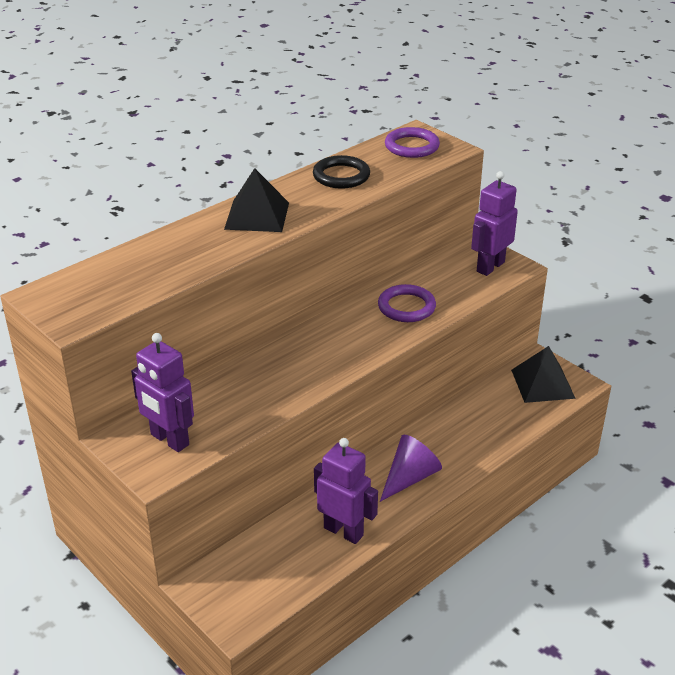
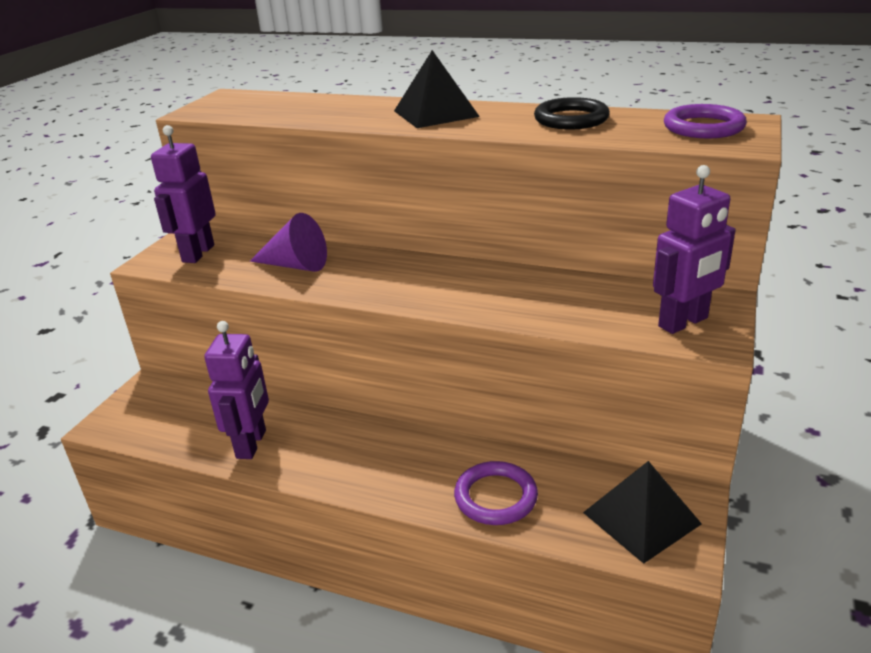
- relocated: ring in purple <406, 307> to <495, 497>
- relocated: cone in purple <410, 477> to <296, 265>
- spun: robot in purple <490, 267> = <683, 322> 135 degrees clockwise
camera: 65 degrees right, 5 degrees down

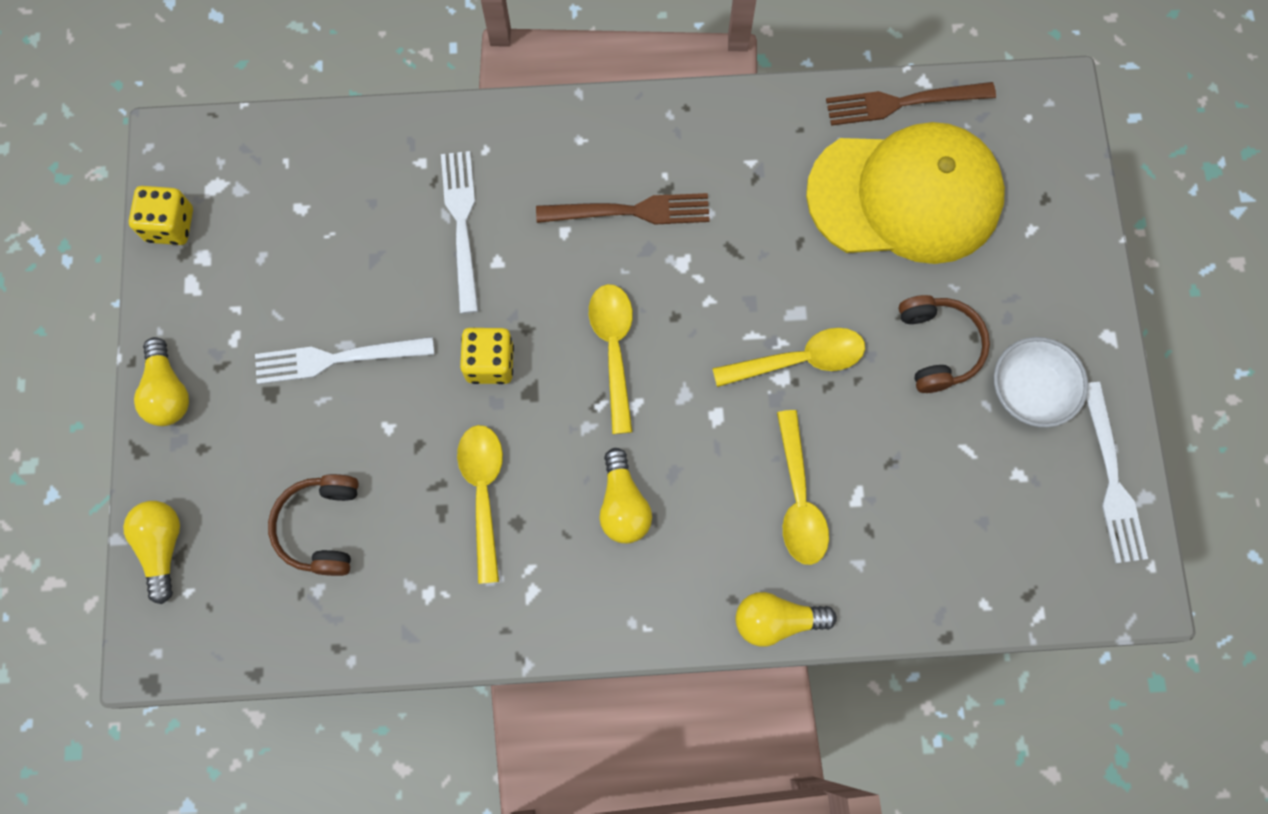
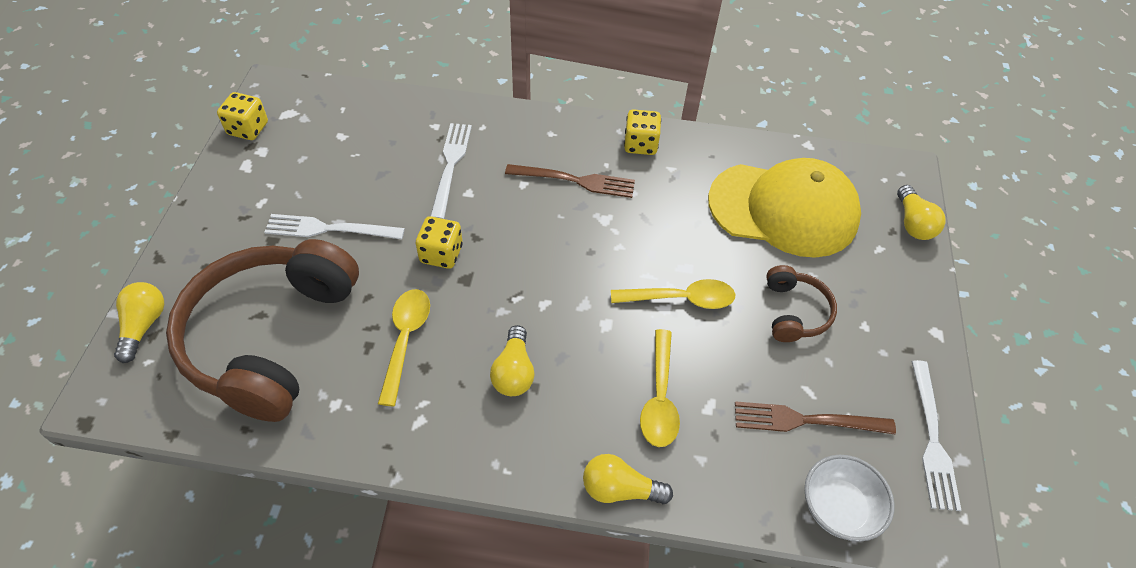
- relocated: light bulb in yellow <168, 392> to <913, 223>
- size: headphones in brown <321, 527> = <270, 337> x2.21
- missing: spoon in yellow <613, 349>
- relocated: fork in brown <901, 103> to <805, 420>
- relocated: bowl in white <1029, 391> to <838, 508>
- appeared: dice in yellow <640, 144>
camera: 10 degrees right, 20 degrees down

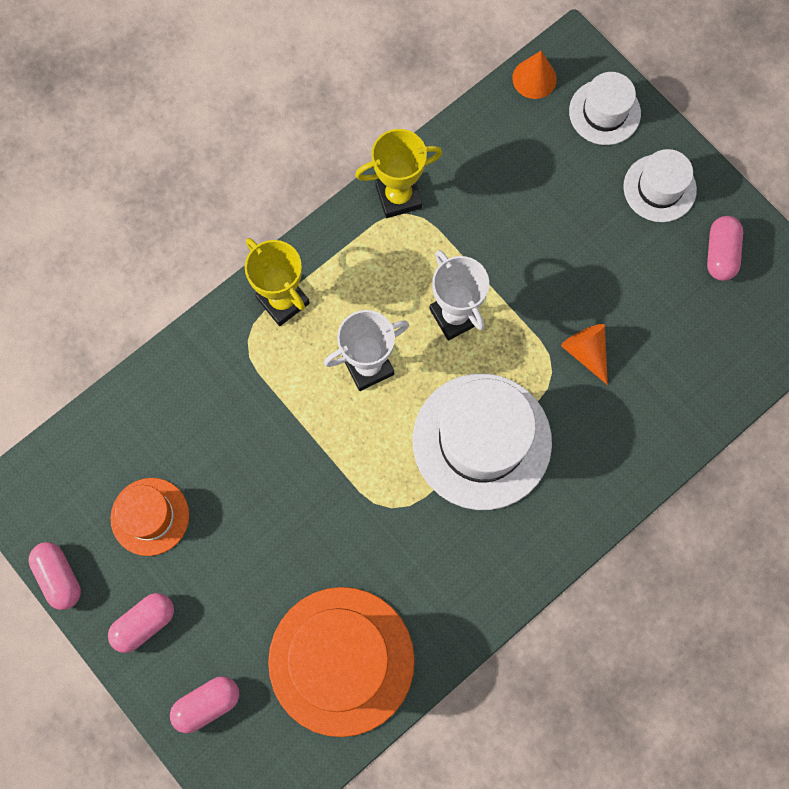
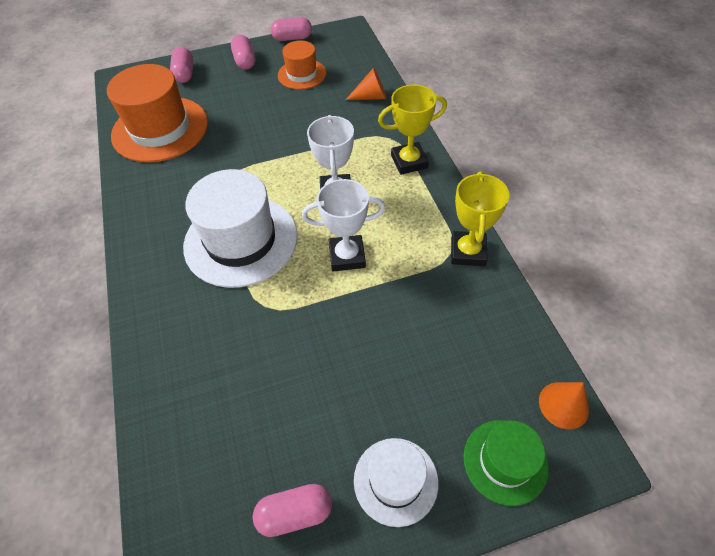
- relocated: cone in orange <586, 352> to <371, 97>
- colour: hat in white <604, 112> to hat in green <505, 461>
- spun: capsule in pink <720, 254> = <295, 513> 45 degrees counterclockwise
camera: 115 degrees right, 20 degrees down

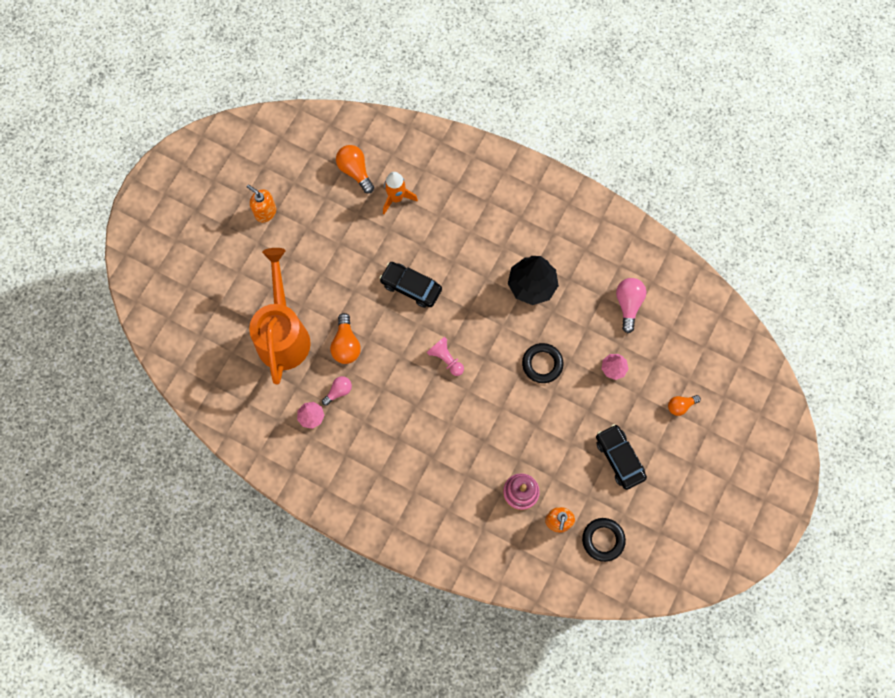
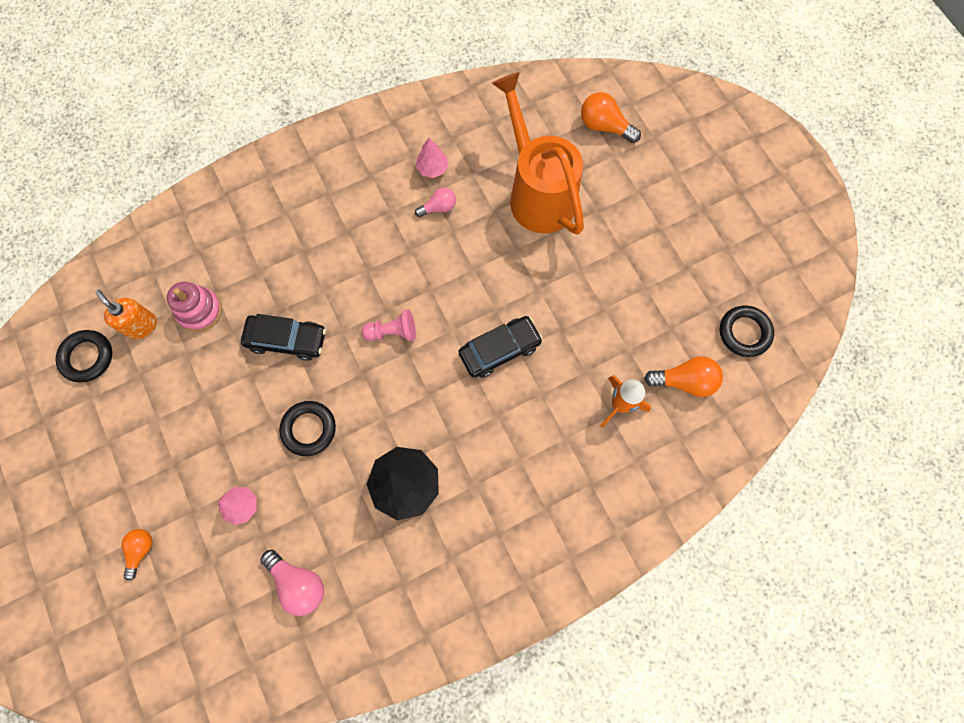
- missing: soap dispenser in orange <265, 212>
- spun: watering can in orange <283, 334> = <537, 193> 150 degrees counterclockwise
- spun: light bulb in pink <338, 391> = <438, 207> 105 degrees counterclockwise
- relocated: light bulb in orange <346, 345> to <604, 126>
- relocated: car in black <619, 458> to <286, 340>
- appeared: ring in black <744, 332>
camera: 125 degrees right, 0 degrees up

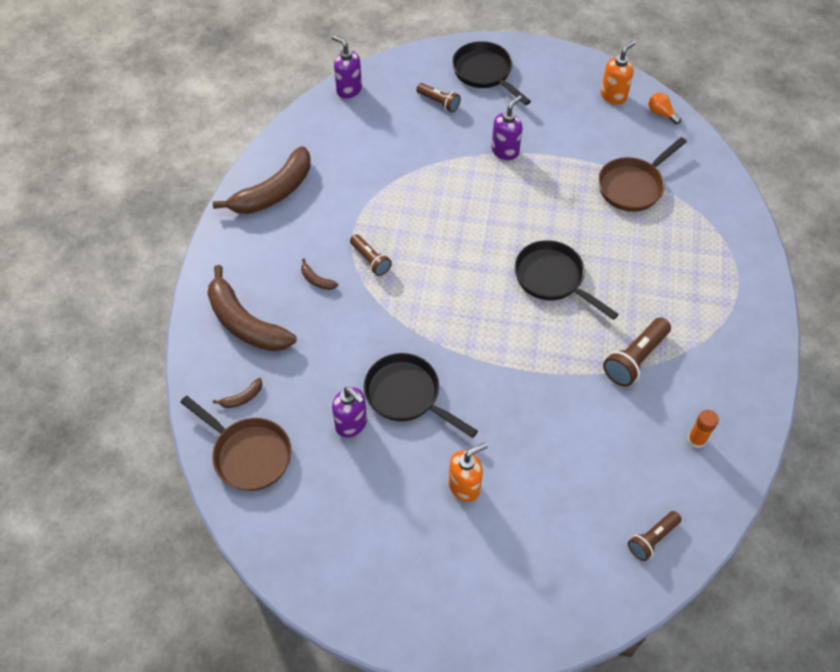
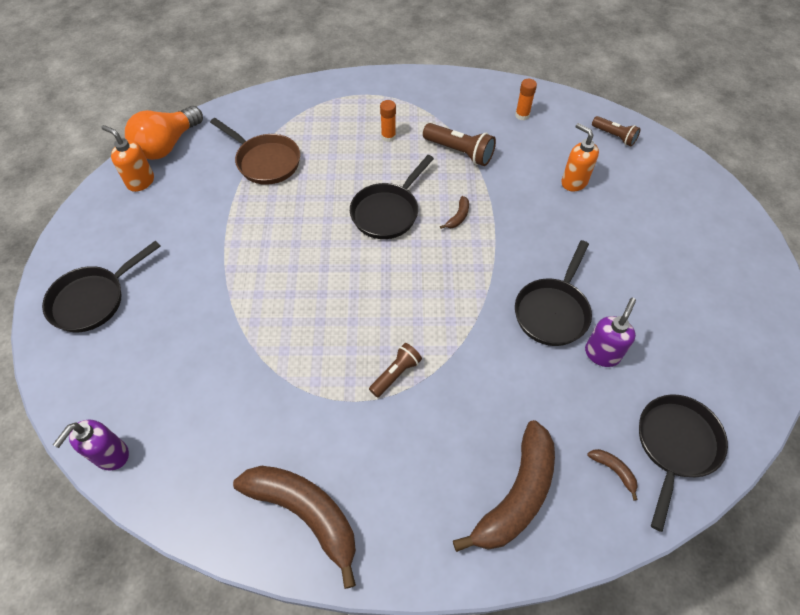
- colour: pan in brown <248, 454> to pan in black <675, 445>
- relocated: banana in brown <316, 280> to <458, 217>
- missing: flashlight in brown <439, 102>
- relocated: soap dispenser in orange <464, 486> to <574, 182>
- missing: soap dispenser in purple <505, 151>
- size: light bulb in orange <661, 113> = <167, 145> x2.19
- appeared: glue stick in orange <388, 136>
camera: 100 degrees left, 0 degrees up

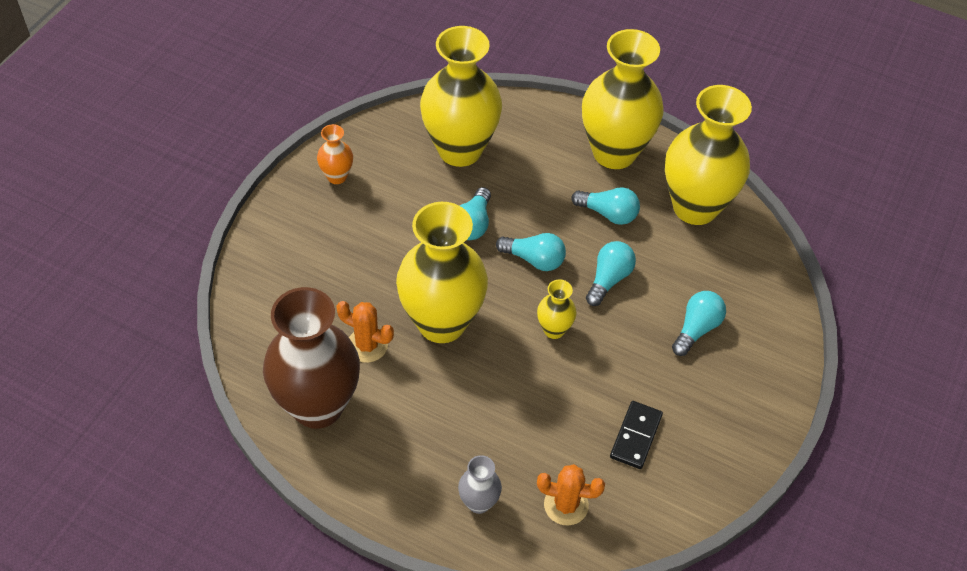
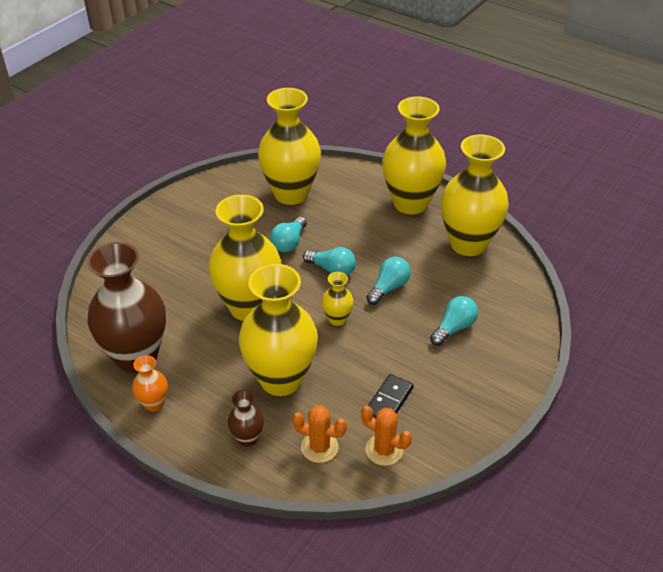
- relocated: vase in orange <337, 176> to <154, 403>
- relocated: cactus in orange <367, 345> to <384, 450>
- colour: vase in grey <478, 502> to vase in brown <247, 438>
- missing: light bulb in turquoise <608, 213>
- appeared: vase in yellow <281, 379>
camera: 10 degrees right, 10 degrees down

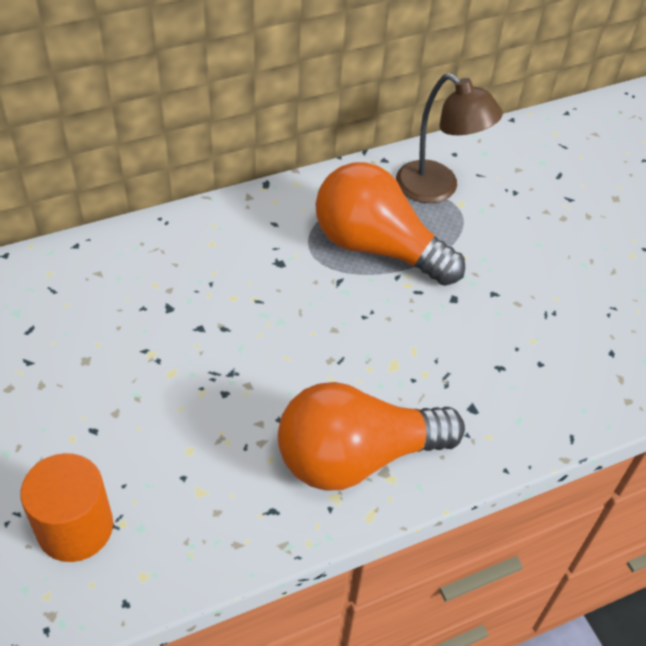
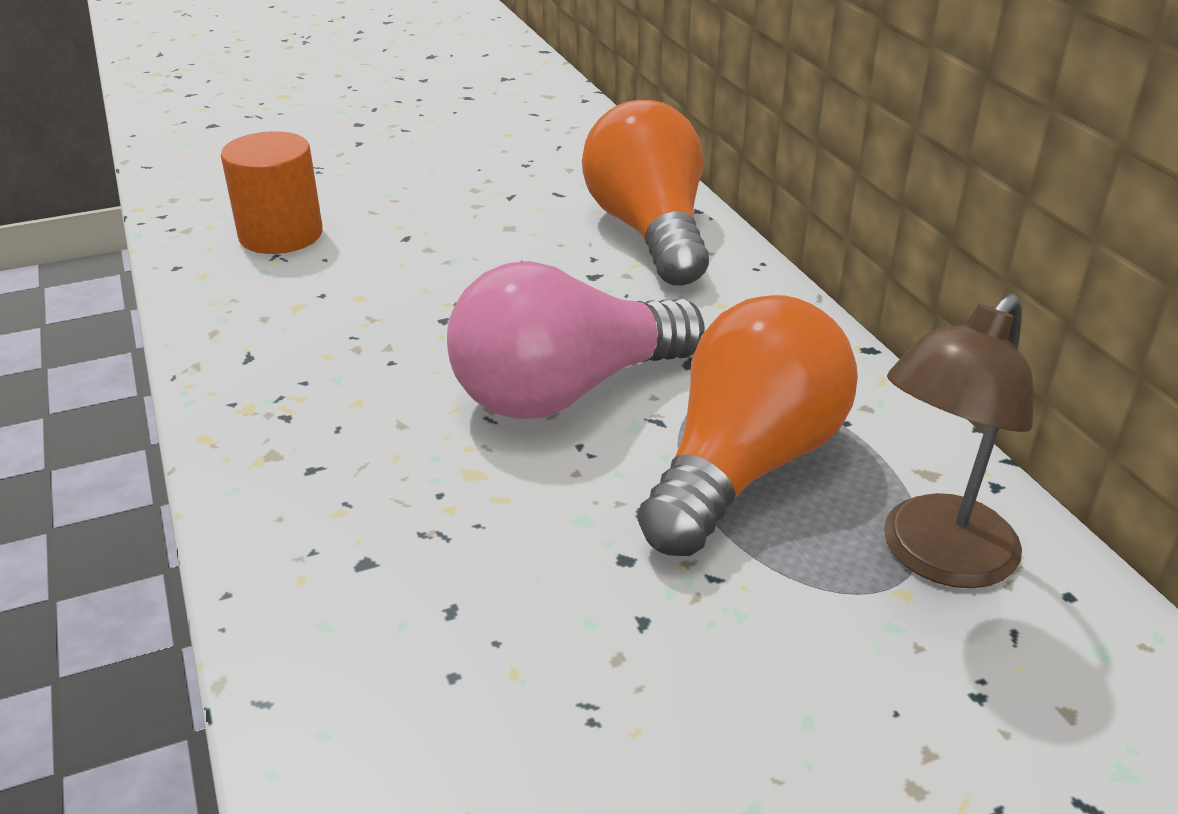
- relocated: light bulb in orange <356, 457> to <649, 231>
- appeared: light bulb in pink <565, 391>
camera: 95 degrees right, 15 degrees down

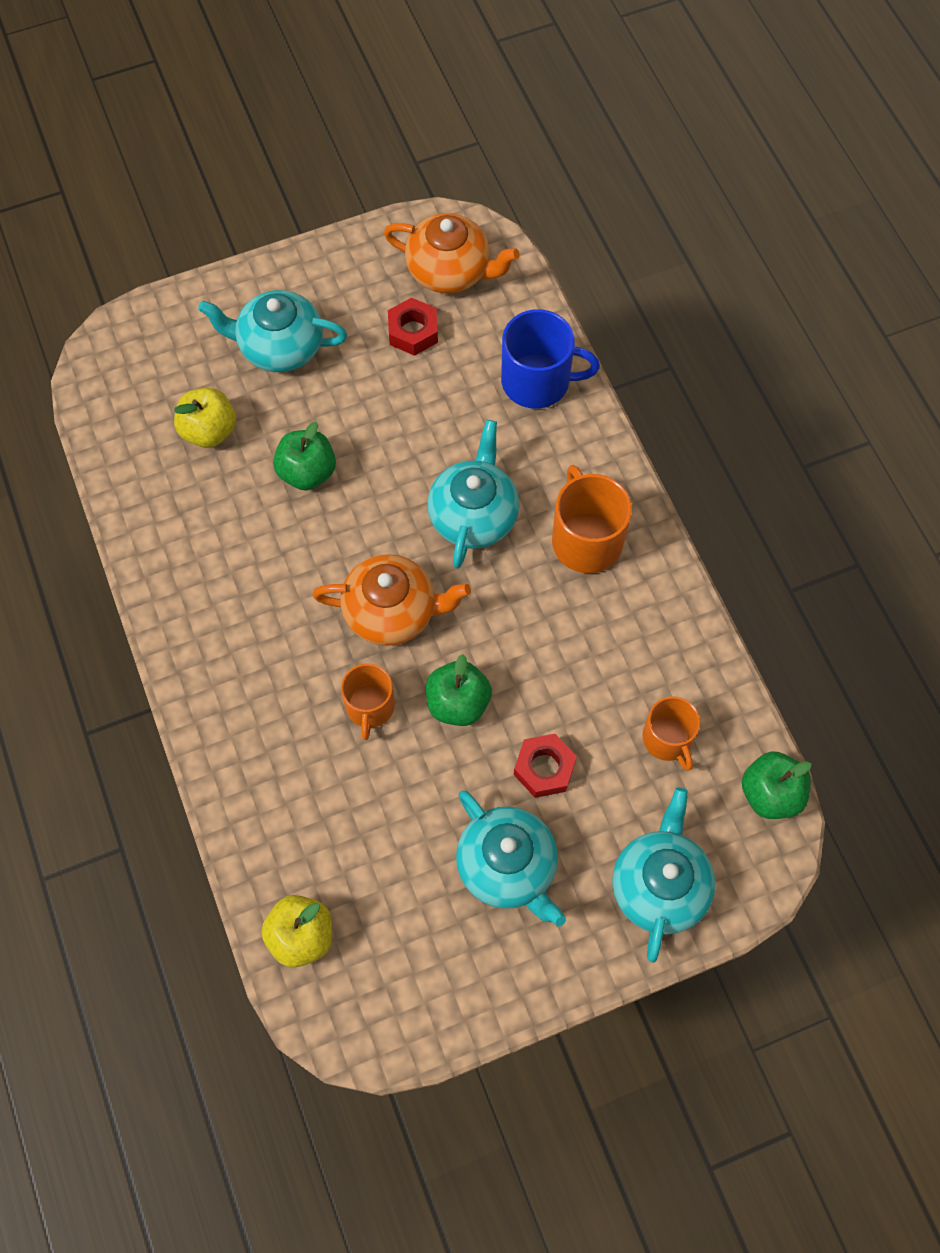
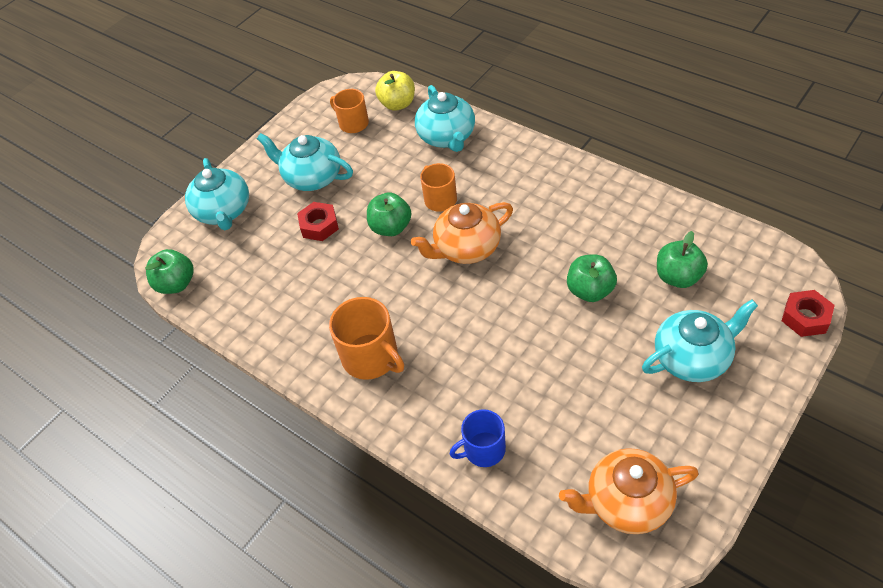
- colour: apple in yellow <209, 431> to apple in green <678, 277>
- relocated: nut in red <413, 332> to <805, 317>
- relocated: teapot in turquoise <473, 515> to <447, 137>
- size: mug in blue <537, 381> = <483, 449> x0.66
- relocated: mug in orange <667, 739> to <353, 123>
camera: 155 degrees right, 15 degrees down

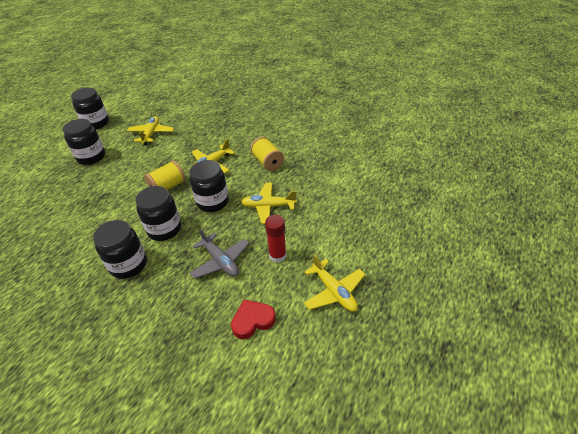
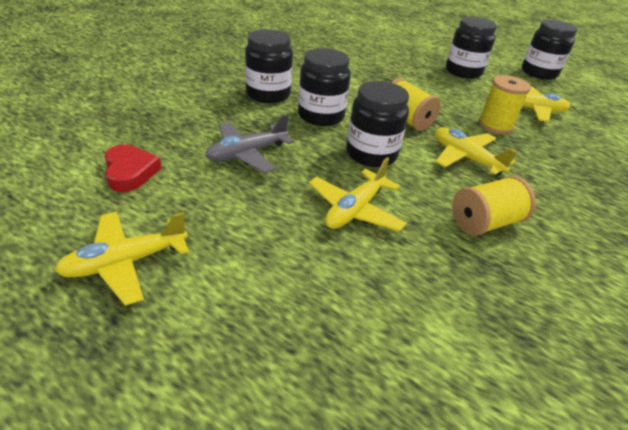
- spun: plane in yellow <268, 206> = <355, 210> 150 degrees counterclockwise
- missing: glue stick in red <277, 255>
- appeared: spool in yellow <495, 125>
camera: 90 degrees right, 5 degrees down

